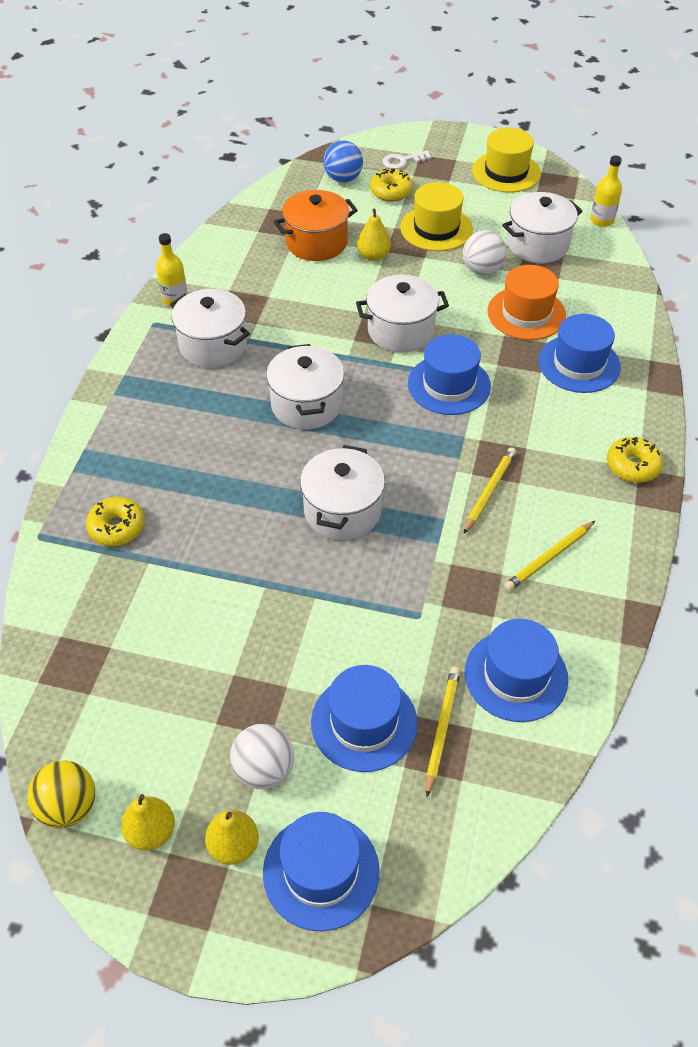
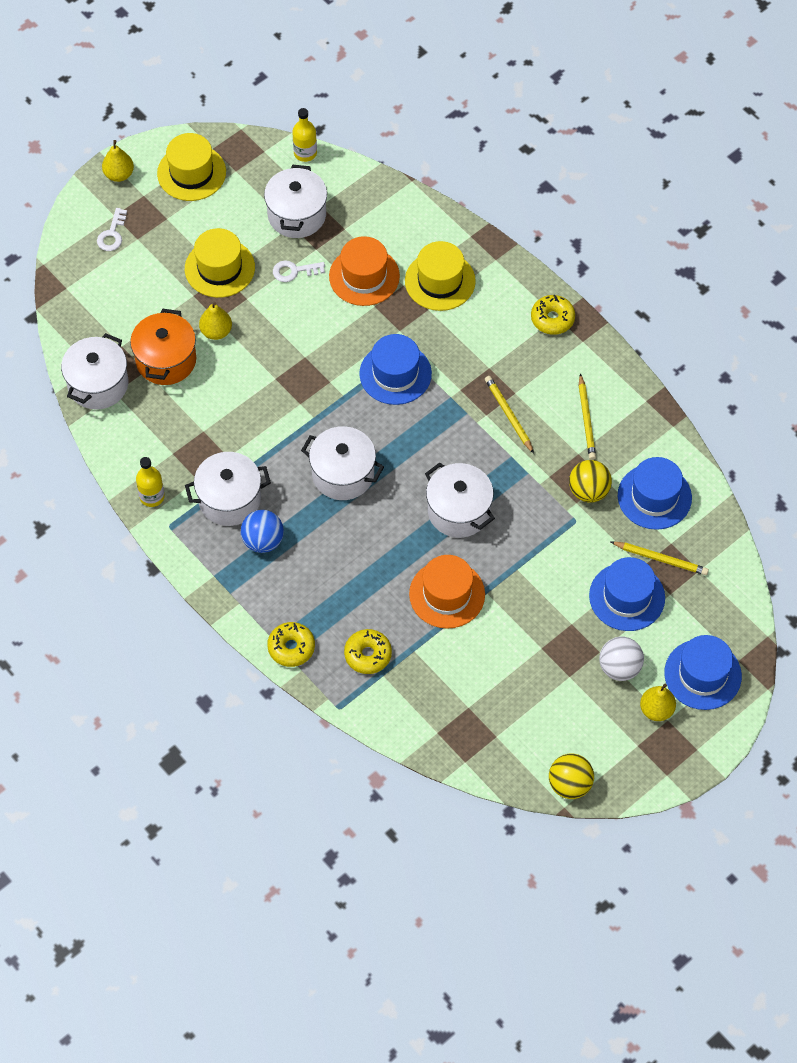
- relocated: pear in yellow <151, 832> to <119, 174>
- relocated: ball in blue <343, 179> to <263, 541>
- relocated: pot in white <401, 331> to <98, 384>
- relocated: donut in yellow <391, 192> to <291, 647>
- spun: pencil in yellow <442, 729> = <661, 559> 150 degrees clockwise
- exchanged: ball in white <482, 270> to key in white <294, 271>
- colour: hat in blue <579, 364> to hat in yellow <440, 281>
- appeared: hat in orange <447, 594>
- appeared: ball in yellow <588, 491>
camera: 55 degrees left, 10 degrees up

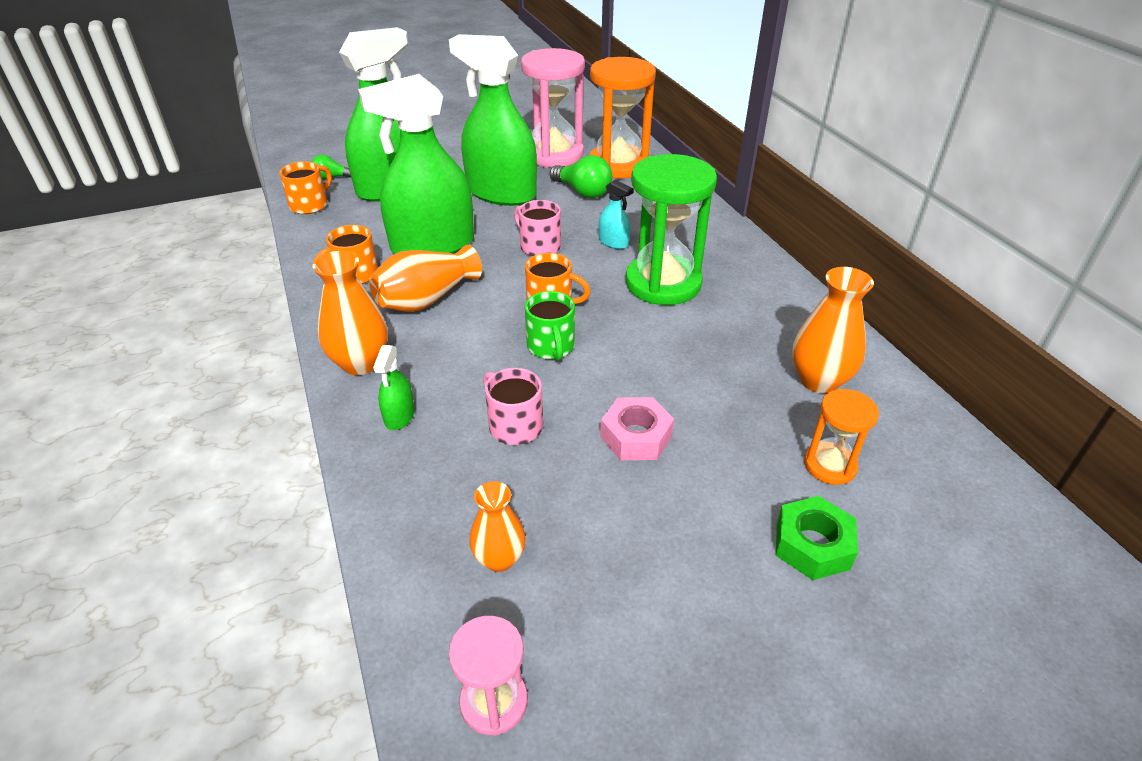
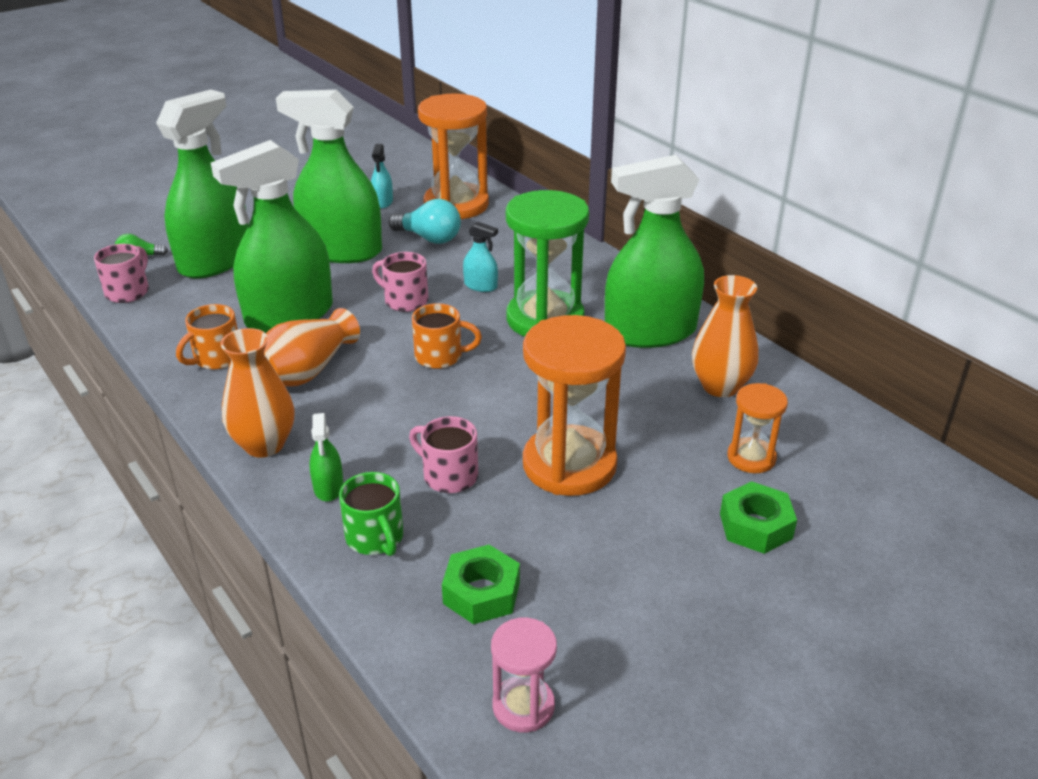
- colour: mug in orange <310, 205> to mug in pink <128, 291>
- exchanged: vase in orange <499, 559> to nut in green <481, 593>
- exchanged: hourglass in pink <554, 154> to spray bottle in turquoise <383, 202>
- relocated: mug in green <551, 347> to <375, 538>
- colour: light bulb in green <583, 192> to light bulb in turquoise <429, 238>
- exchanged: nut in pink <636, 436> to hourglass in orange <569, 465>
- appeared: spray bottle in green <650, 332>
camera: 15 degrees left, 5 degrees down

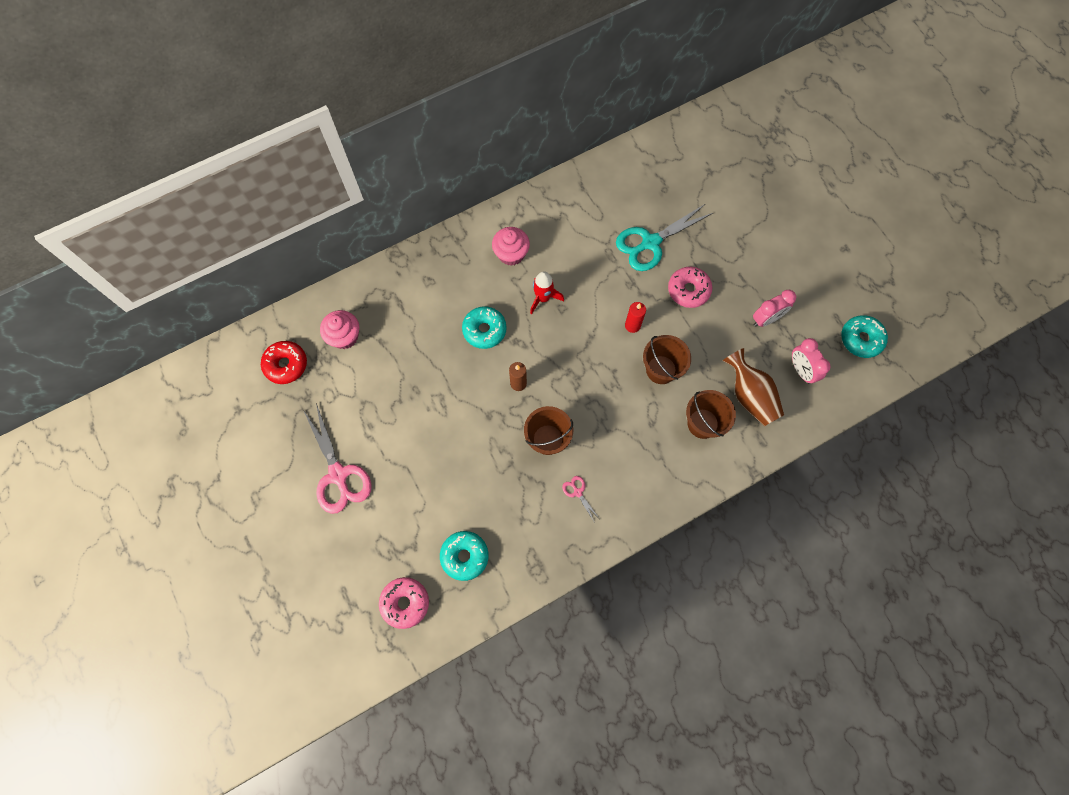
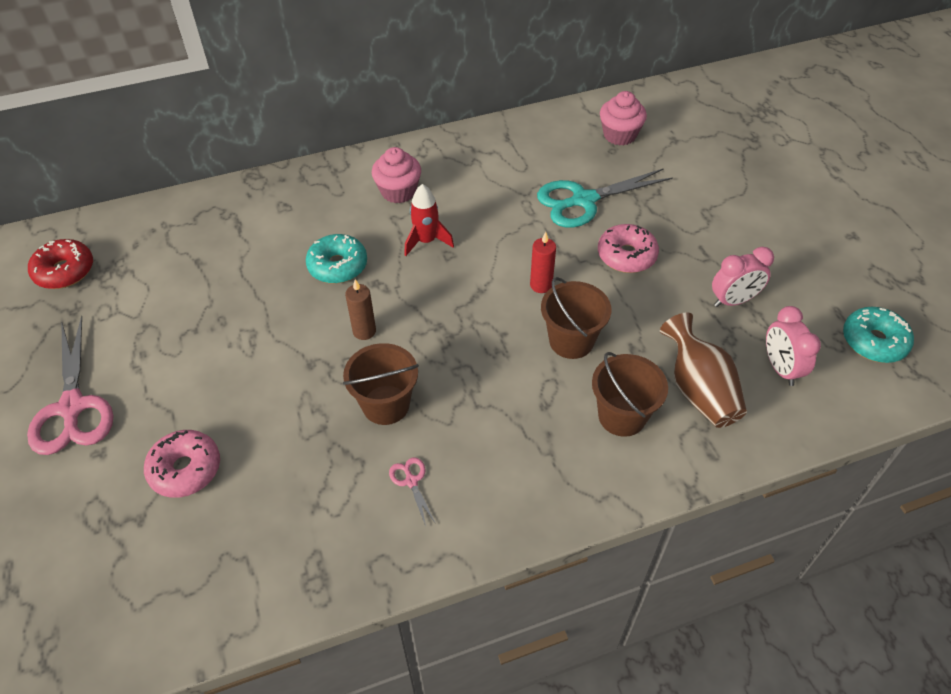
- relocated: cupcake in pink <344, 336> to <619, 135>
- relocated: donut in pink <405, 603> to <185, 469>
- missing: donut in turquoise <464, 556>
camera: 10 degrees right, 20 degrees down

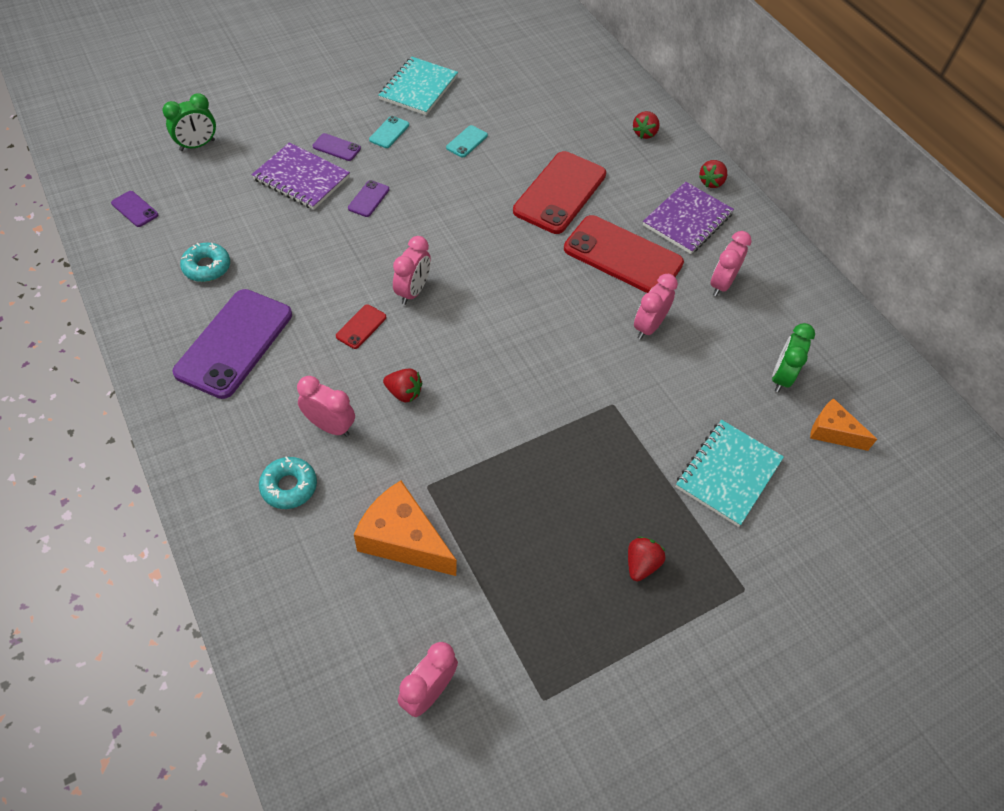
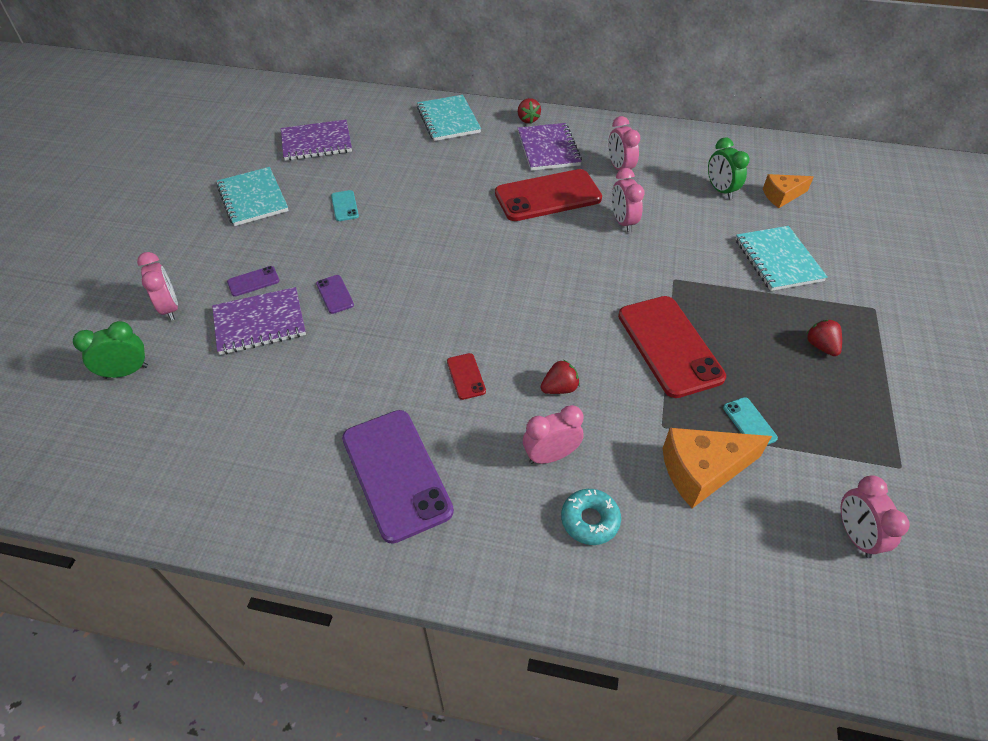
- missing: phone in purple <135, 209>
- spun: clock in green <197, 145> = <126, 372> 120 degrees counterclockwise
- missing: donut in turquoise <207, 267>
- relocated: phone in turquoise <389, 132> to <749, 423>
- relocated: clock in pink <412, 291> to <170, 308>
- relocated: phone in red <560, 193> to <669, 346>
- exchanged: strawberry in red <644, 133> to notebook in turquoise <448, 120>
- appeared: notebook in purple <316, 142>
camera: 45 degrees left, 5 degrees down

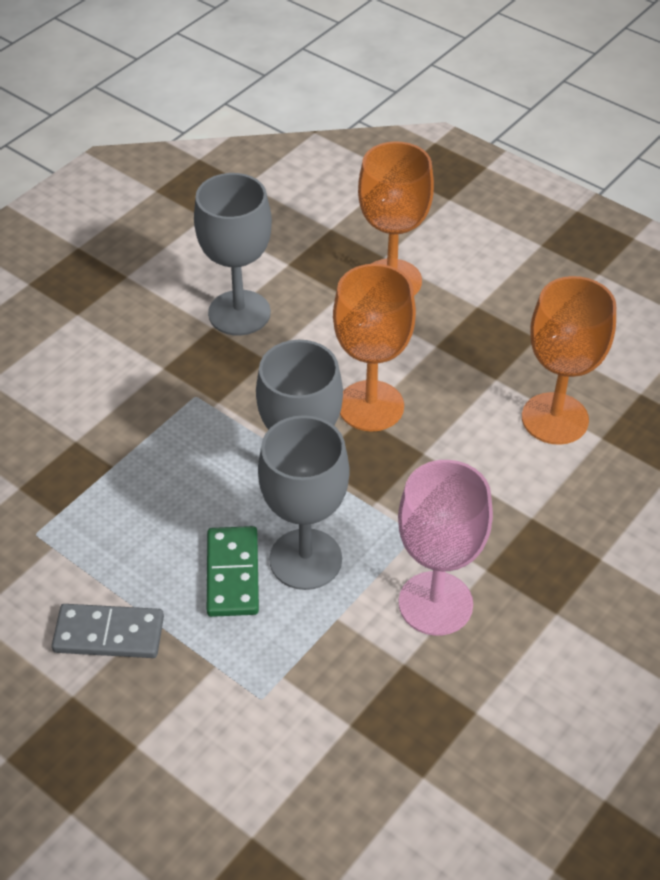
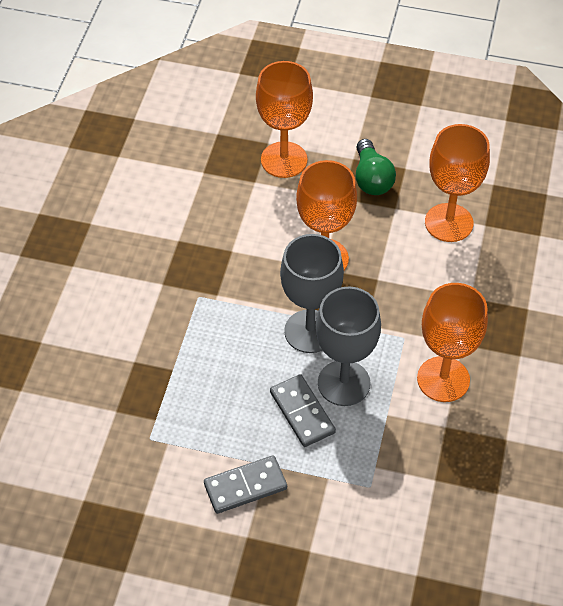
- missing: goblet in grey <239, 313>
- colour: domino in green <232, 574> to domino in grey <302, 412>
- colour: goblet in pink <435, 603> to goblet in orange <443, 379>
- appeared: light bulb in green <371, 178>
camera: 25 degrees left, 5 degrees up

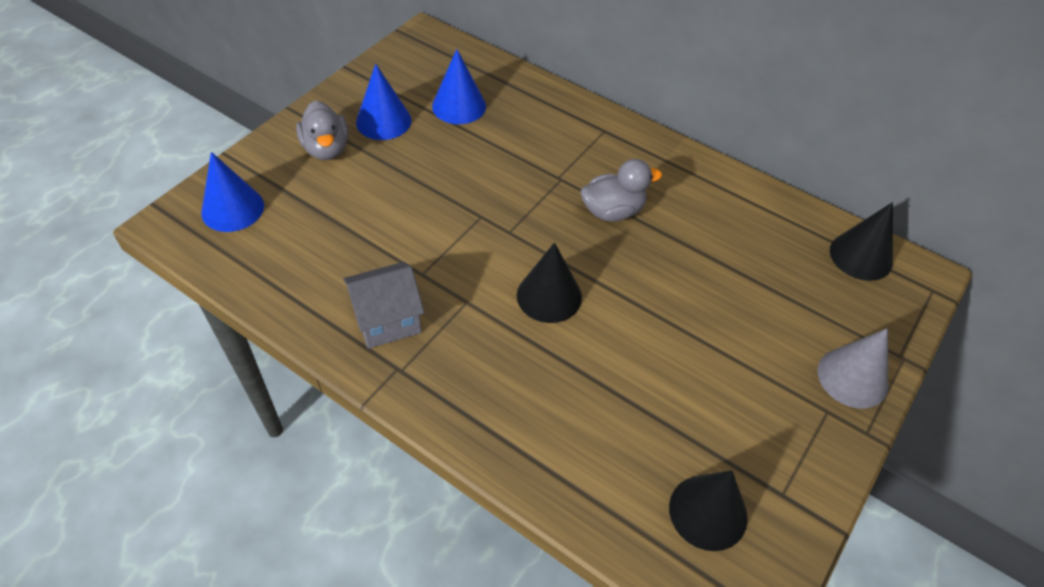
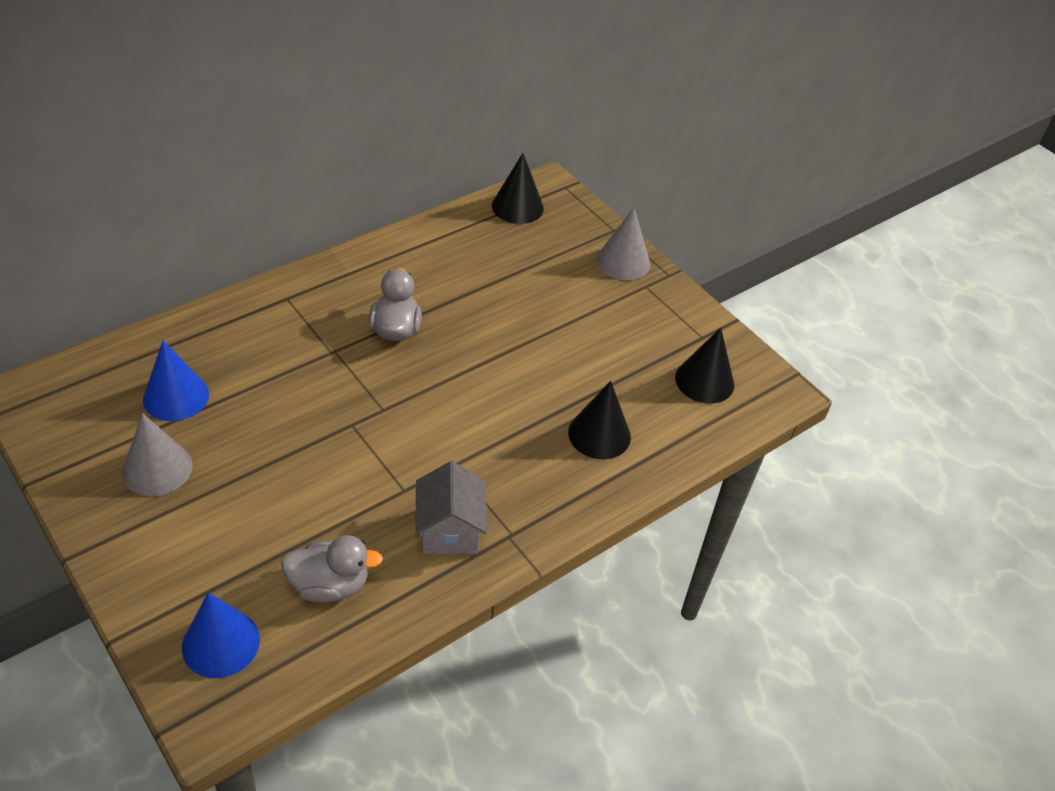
- relocated: duck in grey <326, 149> to <329, 585>
- colour: cone in blue <383, 121> to cone in grey <157, 468>
- relocated: cone in black <549, 296> to <599, 434>
camera: 75 degrees left, 5 degrees down

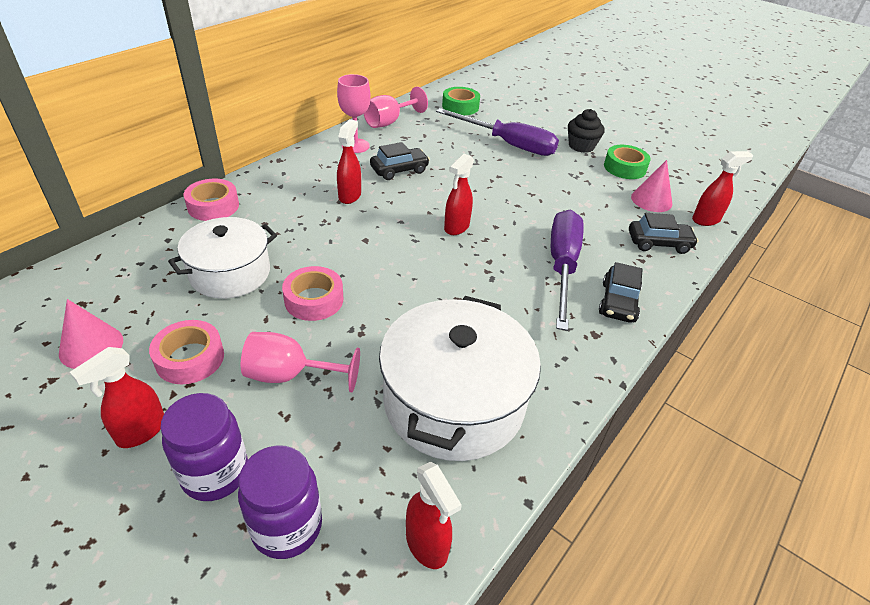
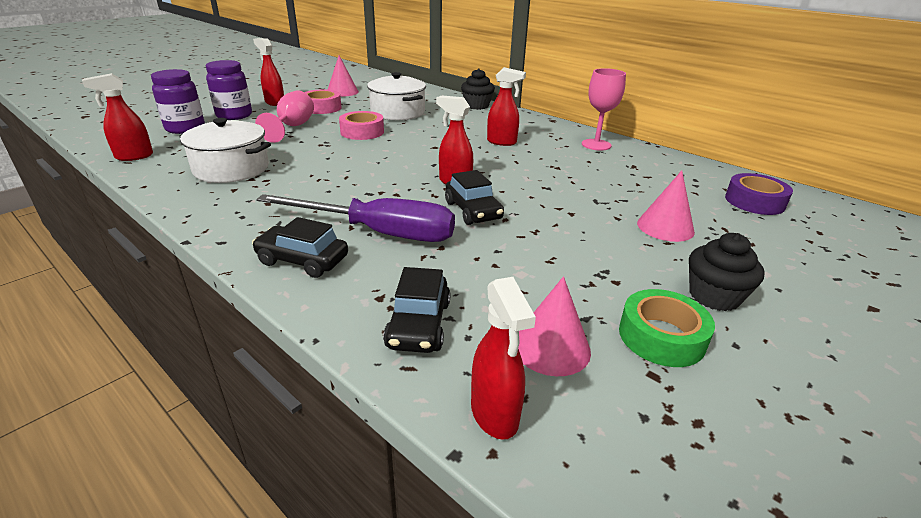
- exchanged: tape in pink <213, 206> to cupcake in black <477, 106>
- missing: goblet in pink <389, 122>
- relocated: car in black <399, 170> to <473, 211>
- size: pot in white <454, 402> = <231, 169> x0.67
- exchanged: screwdriver in purple <508, 144> to cone in pink <665, 227>
- colour: tape in green <460, 106> to tape in purple <754, 201>
camera: 95 degrees right, 10 degrees down

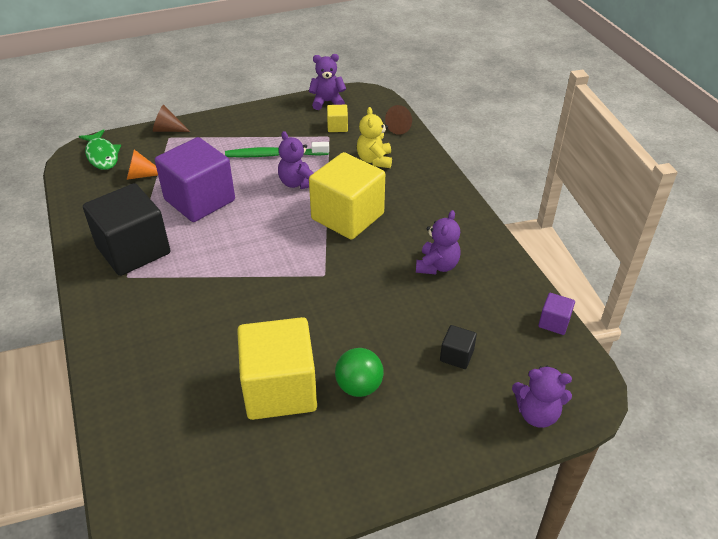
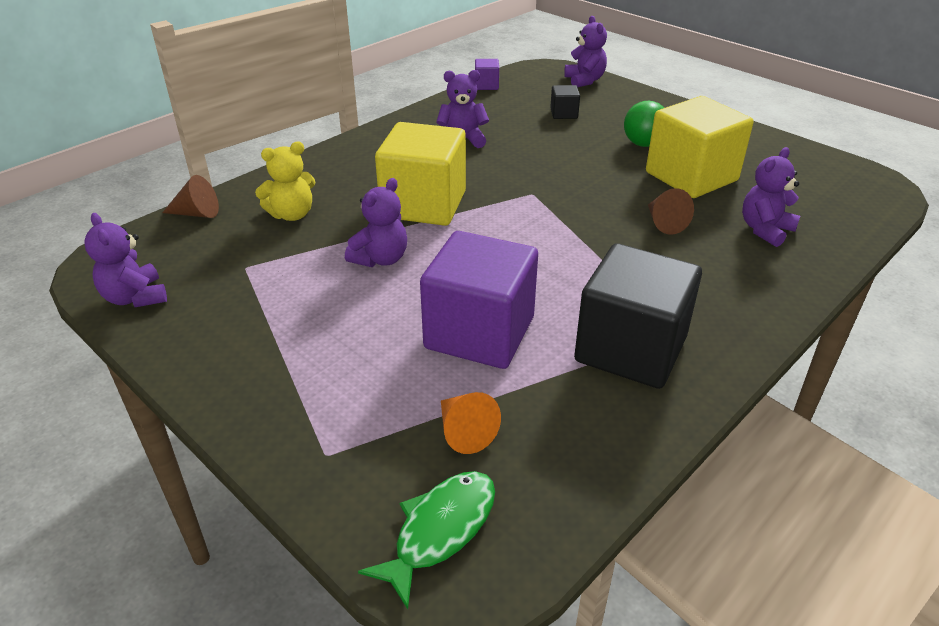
- relocated: cone in brown <168, 130> to <664, 223>
- missing: toothbrush in green <274, 155>
- missing: cube in yellow <337, 127>
- appeared: teddy bear in purple <765, 230>
camera: 115 degrees left, 5 degrees down

